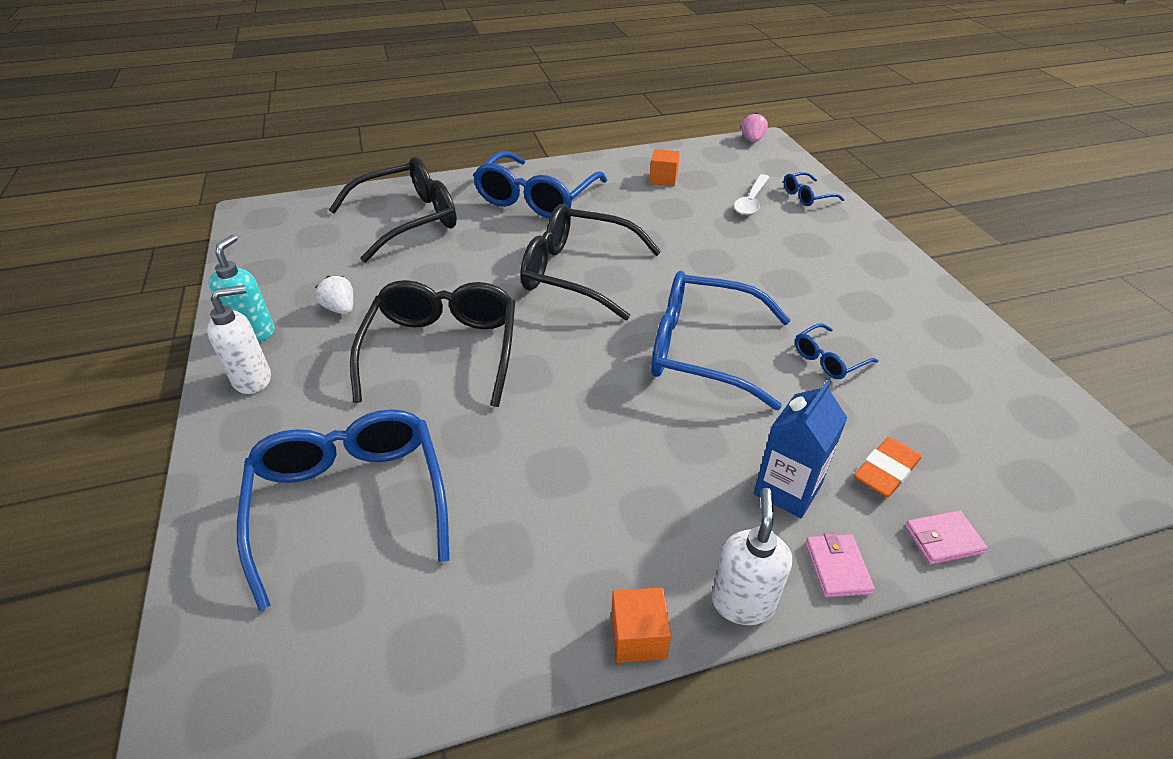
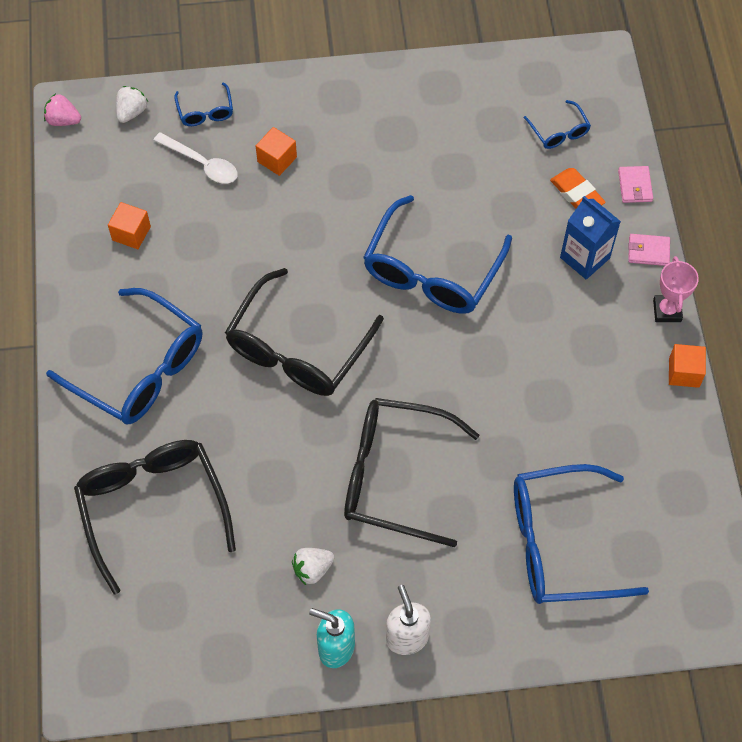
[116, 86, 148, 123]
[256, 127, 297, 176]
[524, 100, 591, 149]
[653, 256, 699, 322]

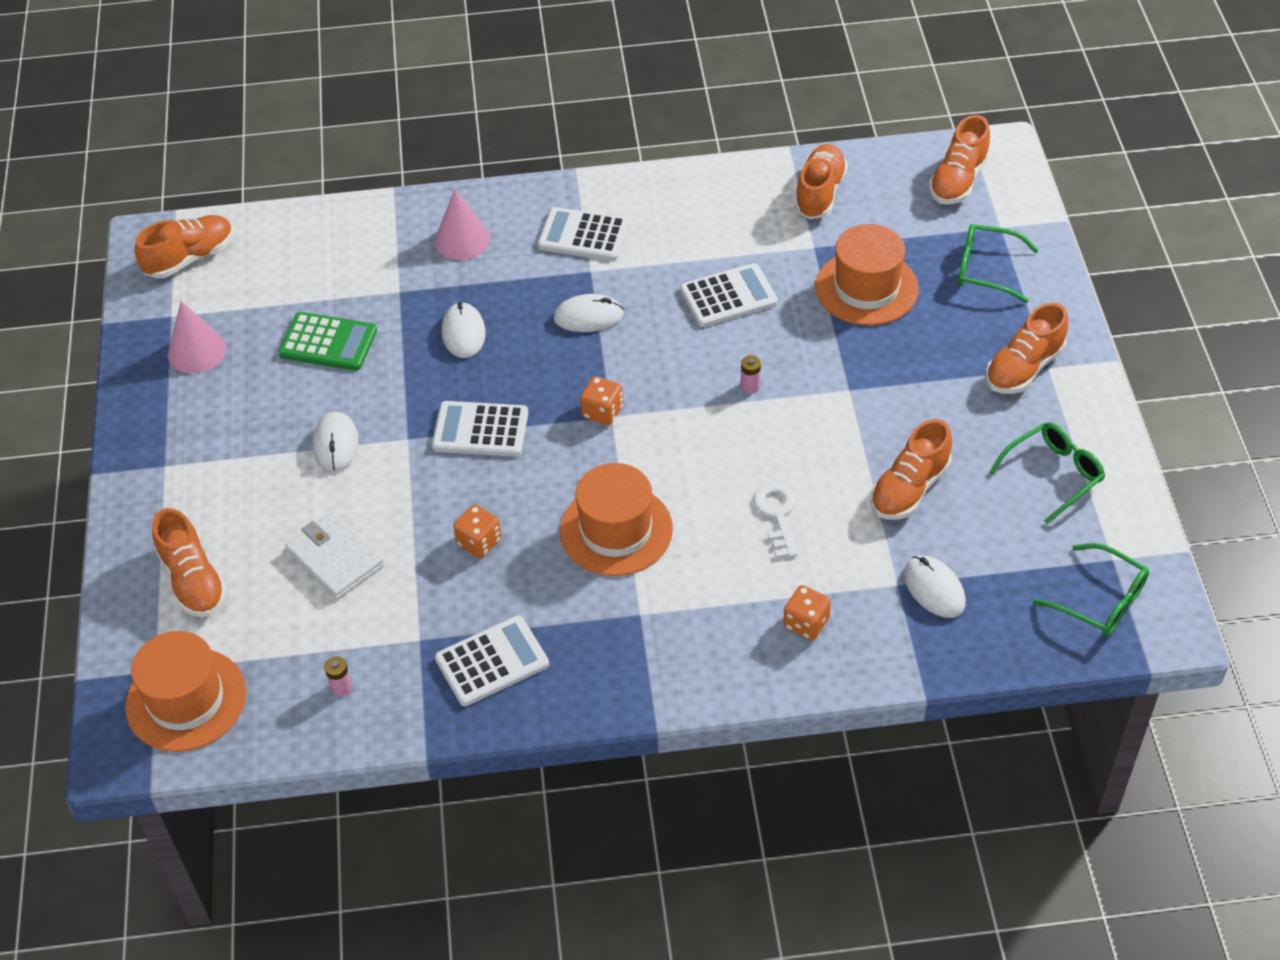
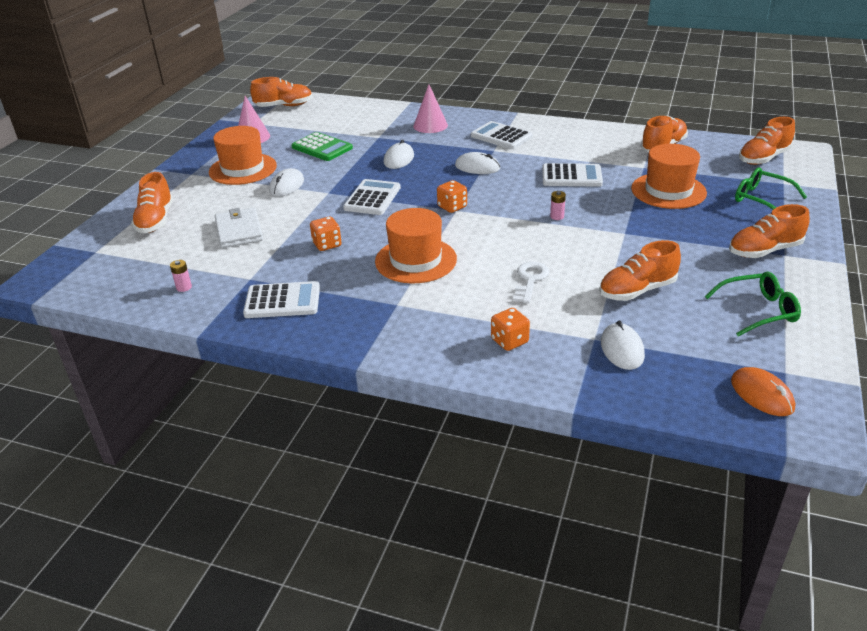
[209, 126, 277, 185]
[731, 367, 795, 416]
[343, 179, 401, 215]

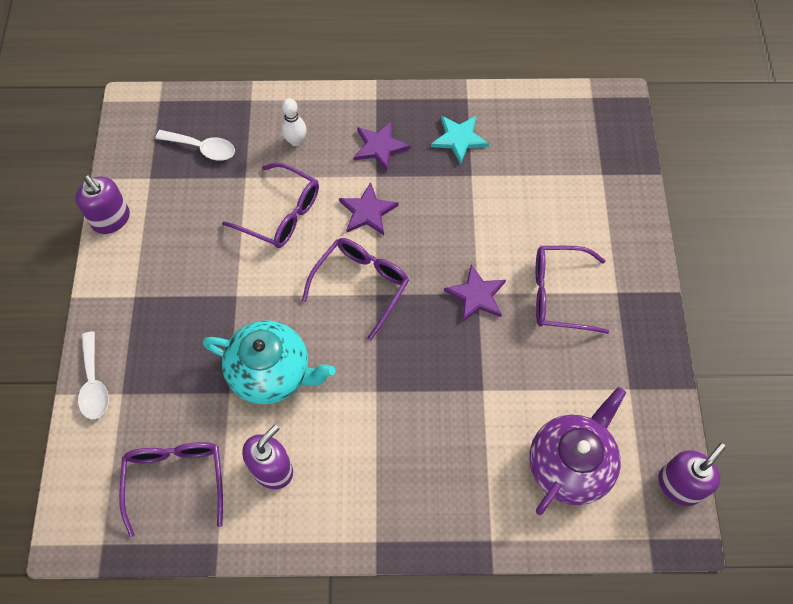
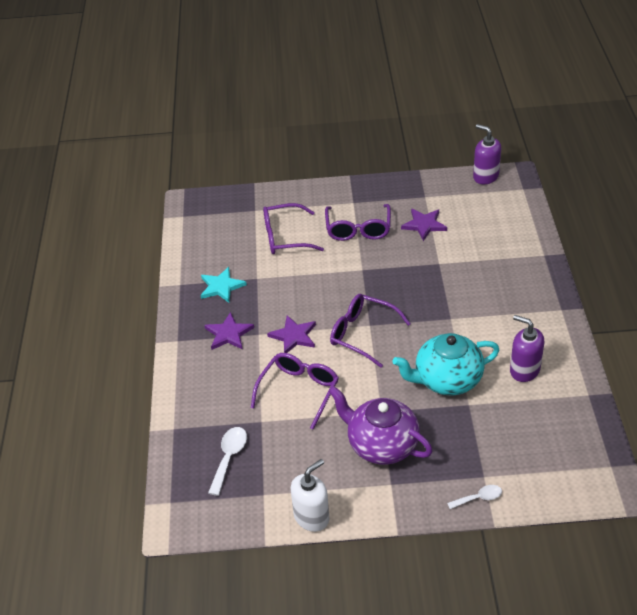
[281, 98, 306, 146] (first image)
[263, 203, 324, 254]
[401, 209, 447, 241]
[329, 386, 433, 465]
[291, 459, 329, 532]
[393, 333, 499, 395]
[447, 485, 502, 509]

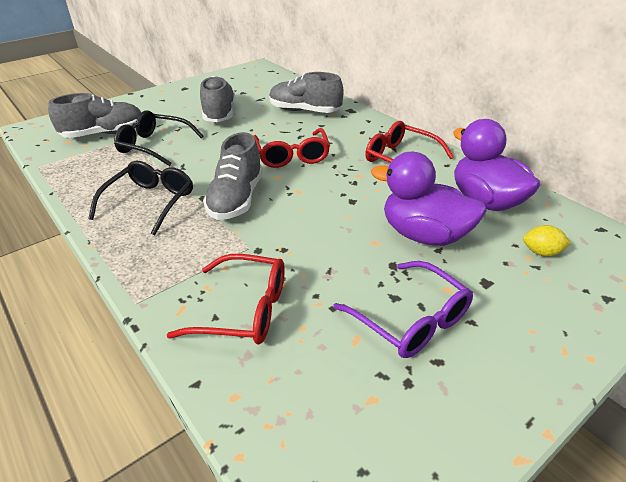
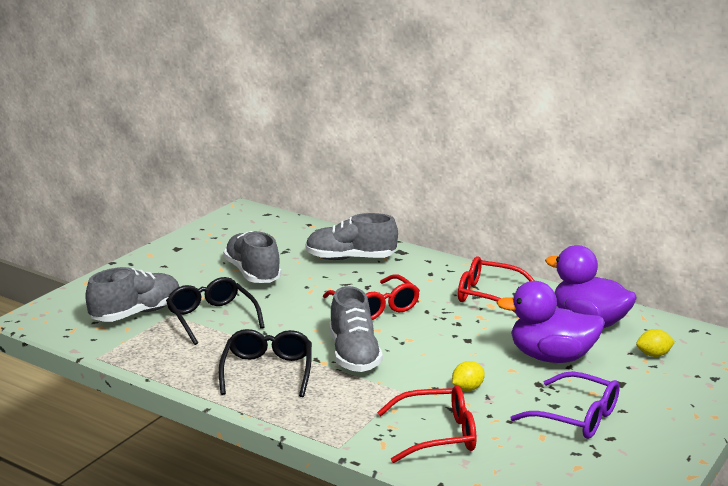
[452, 361, 485, 391]
[166, 277, 265, 345]

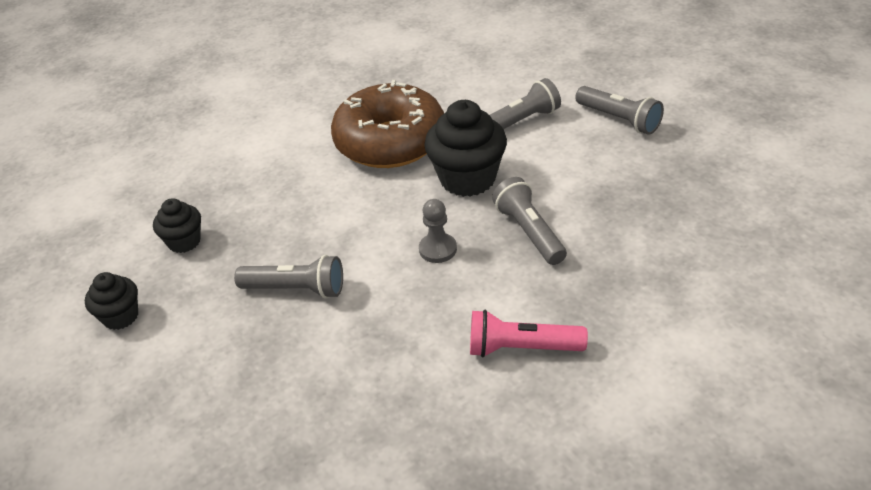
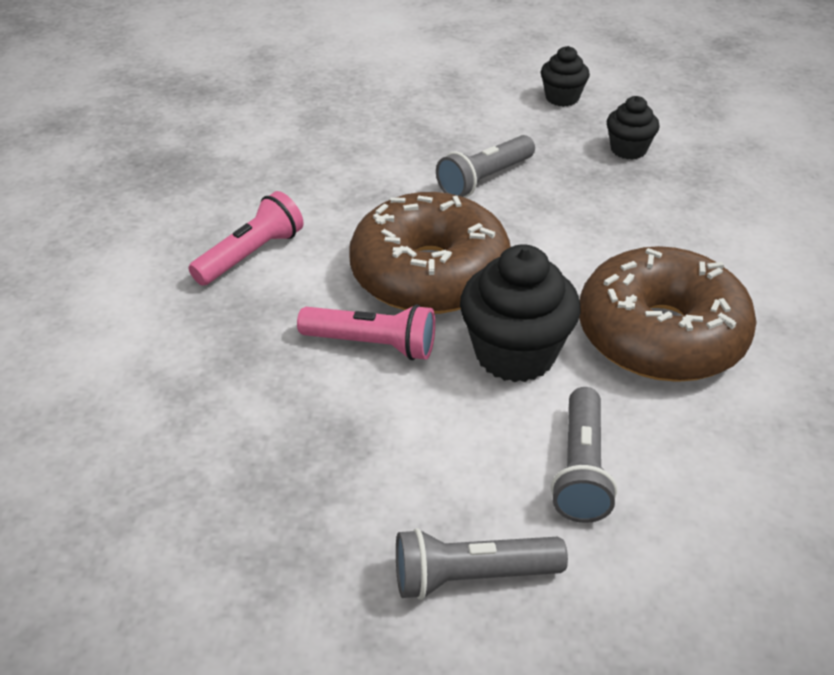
[349, 192, 511, 314]
[297, 304, 435, 360]

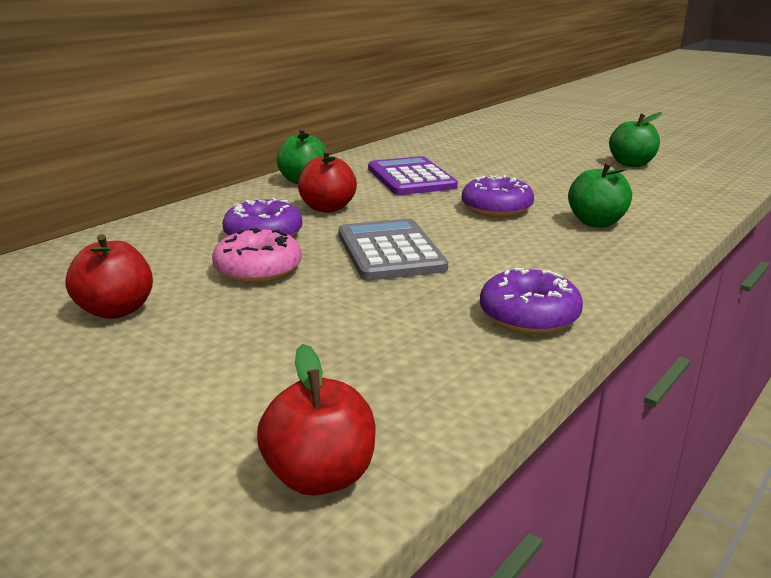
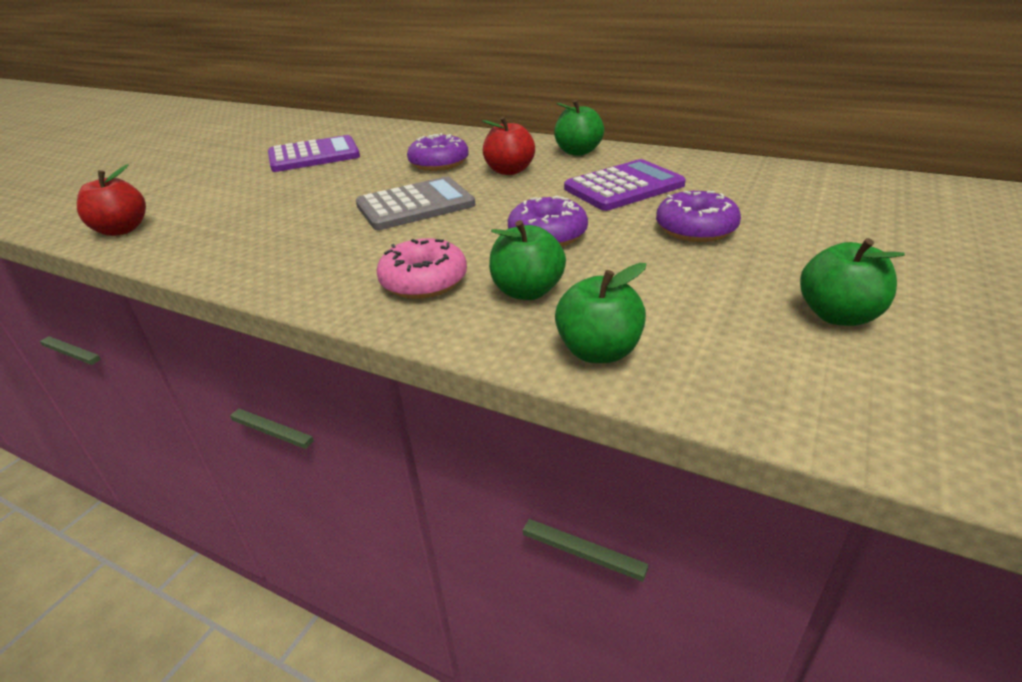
[555, 263, 646, 363]
[377, 238, 467, 299]
[656, 191, 741, 242]
[268, 135, 360, 172]

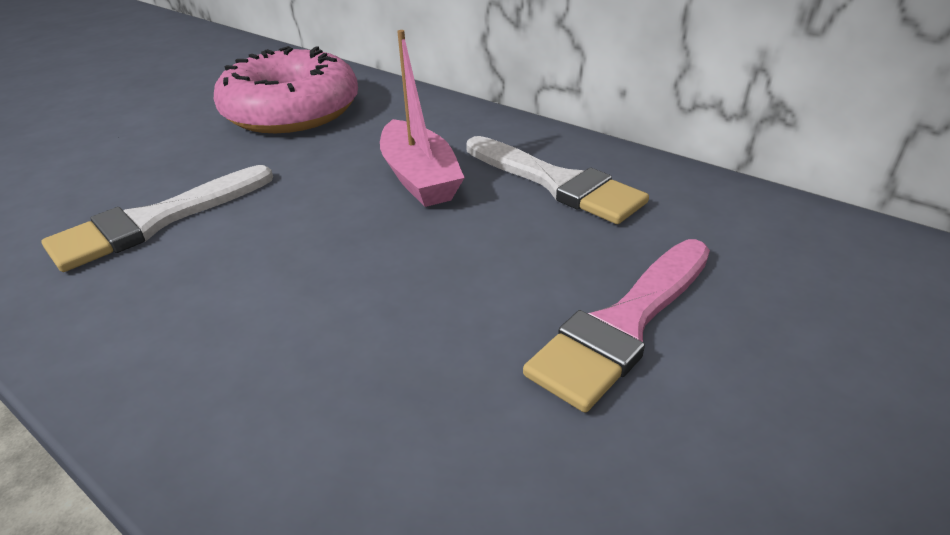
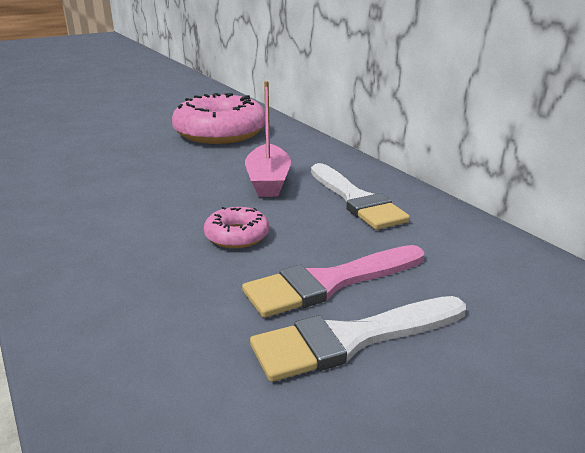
[204, 207, 269, 248]
[250, 296, 466, 382]

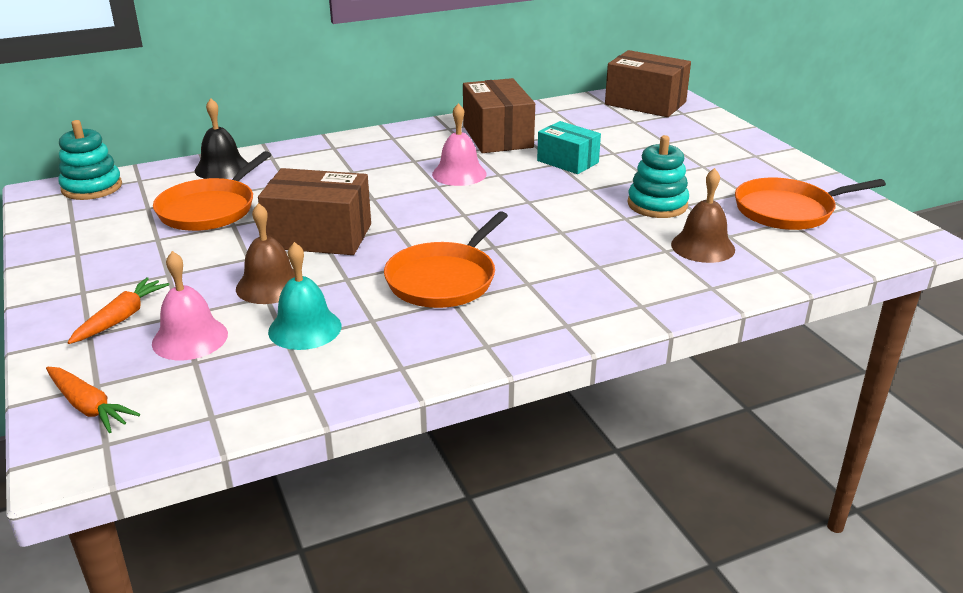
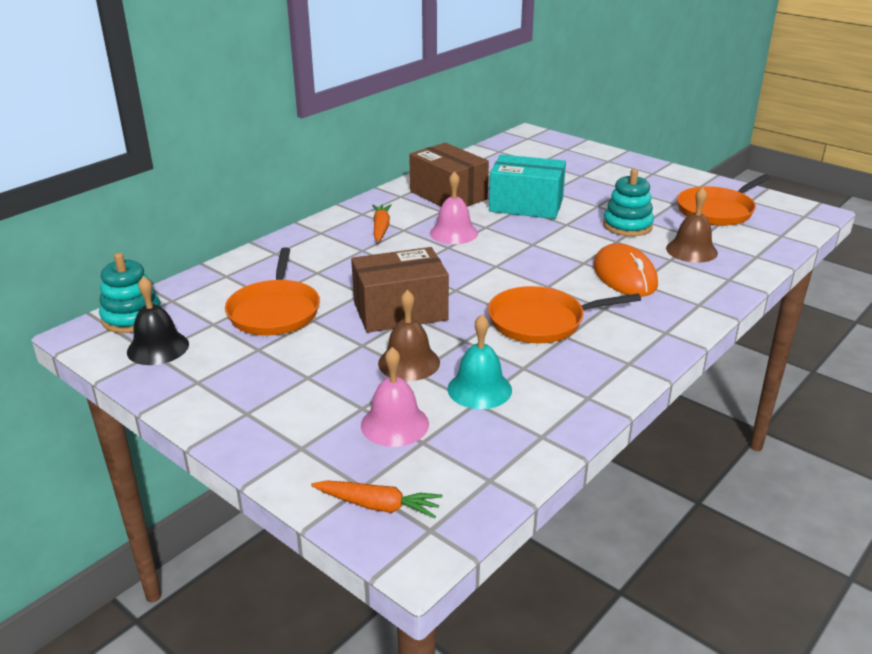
[605, 50, 691, 117] (first image)
[593, 243, 658, 297]
[372, 204, 392, 242]
[127, 276, 189, 365]
[488, 286, 641, 343]
[489, 154, 566, 219]

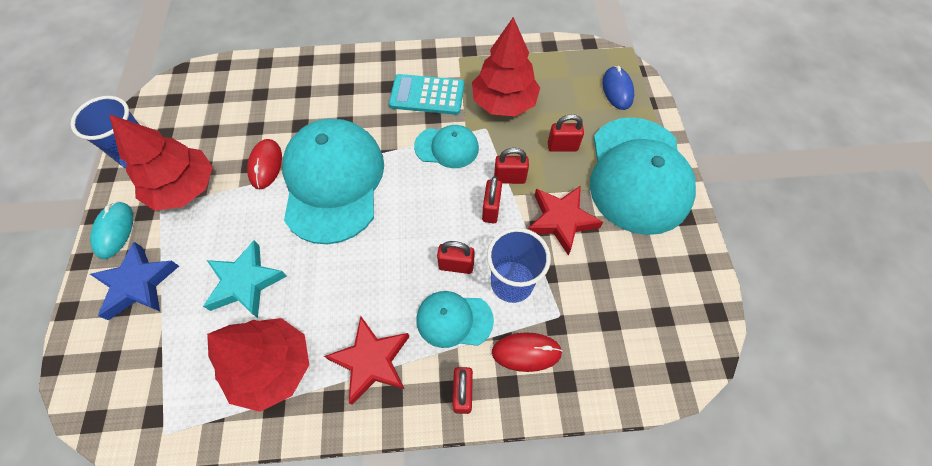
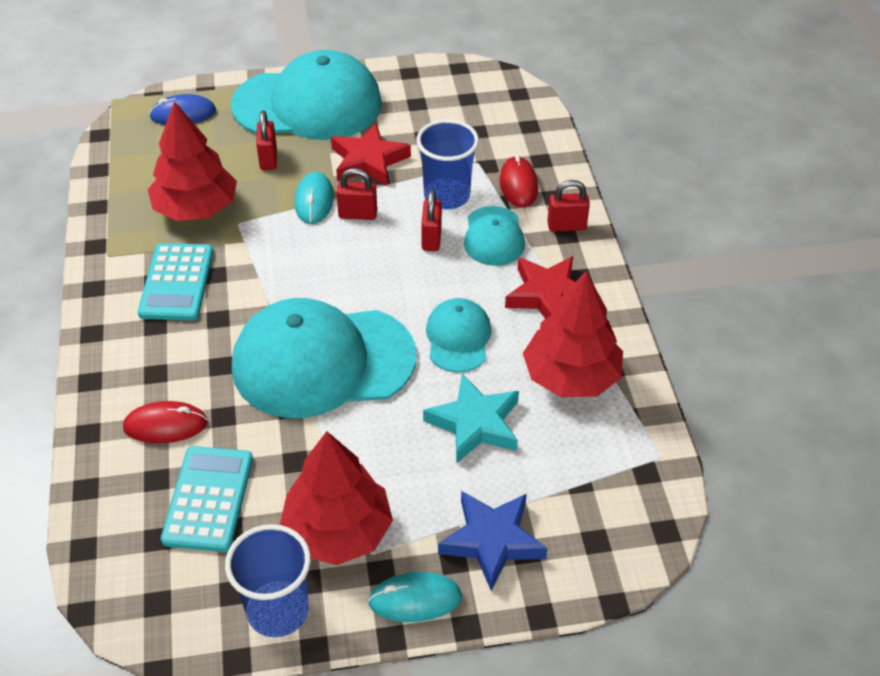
[161, 446, 253, 552]
[123, 401, 208, 443]
[426, 298, 491, 373]
[295, 172, 334, 224]

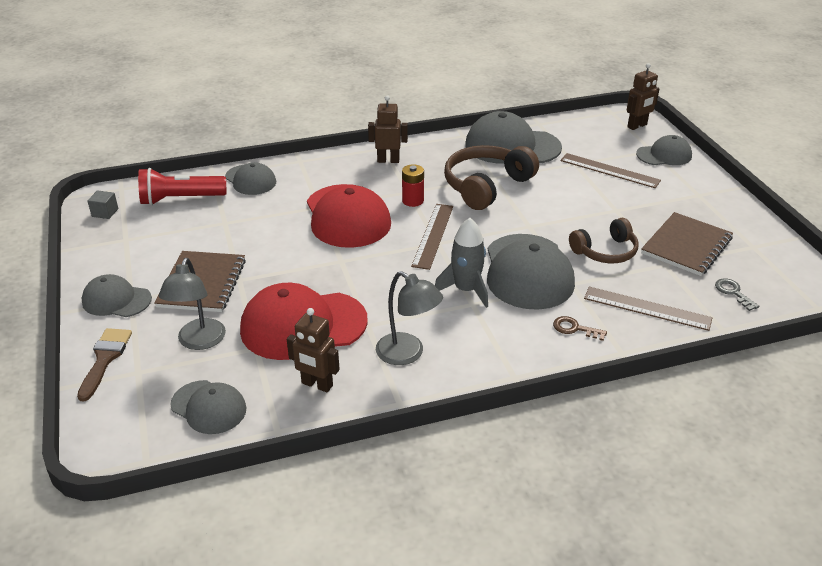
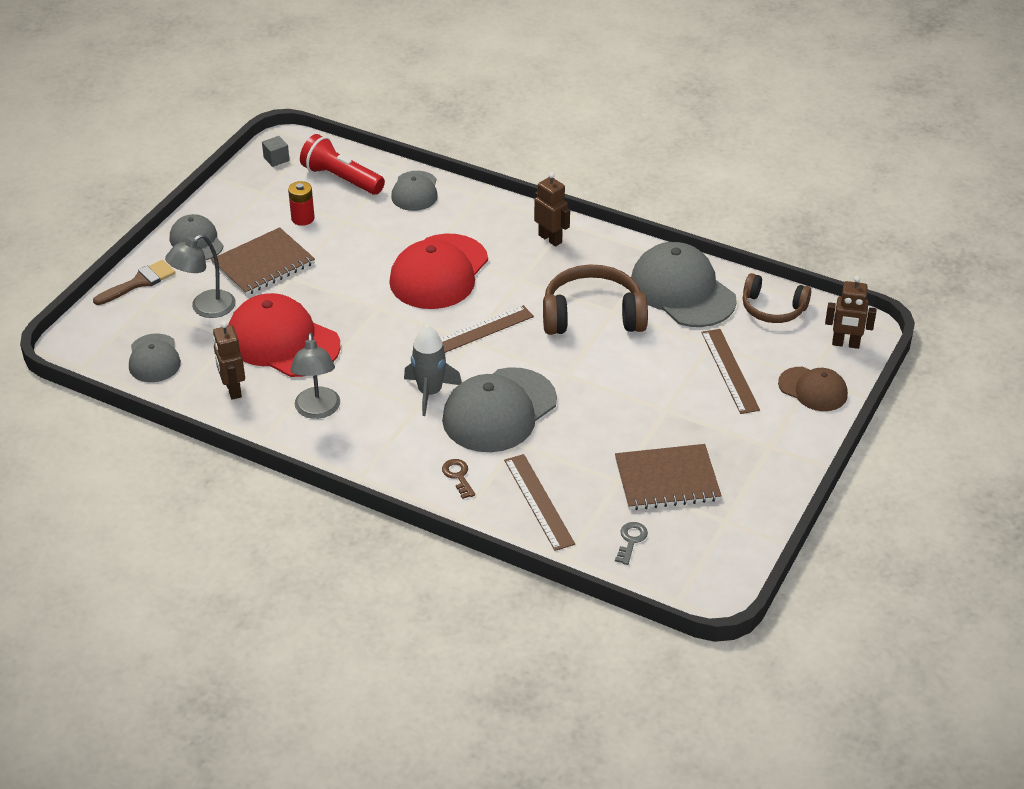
[288, 181, 315, 226]
[743, 273, 811, 323]
[778, 367, 848, 411]

